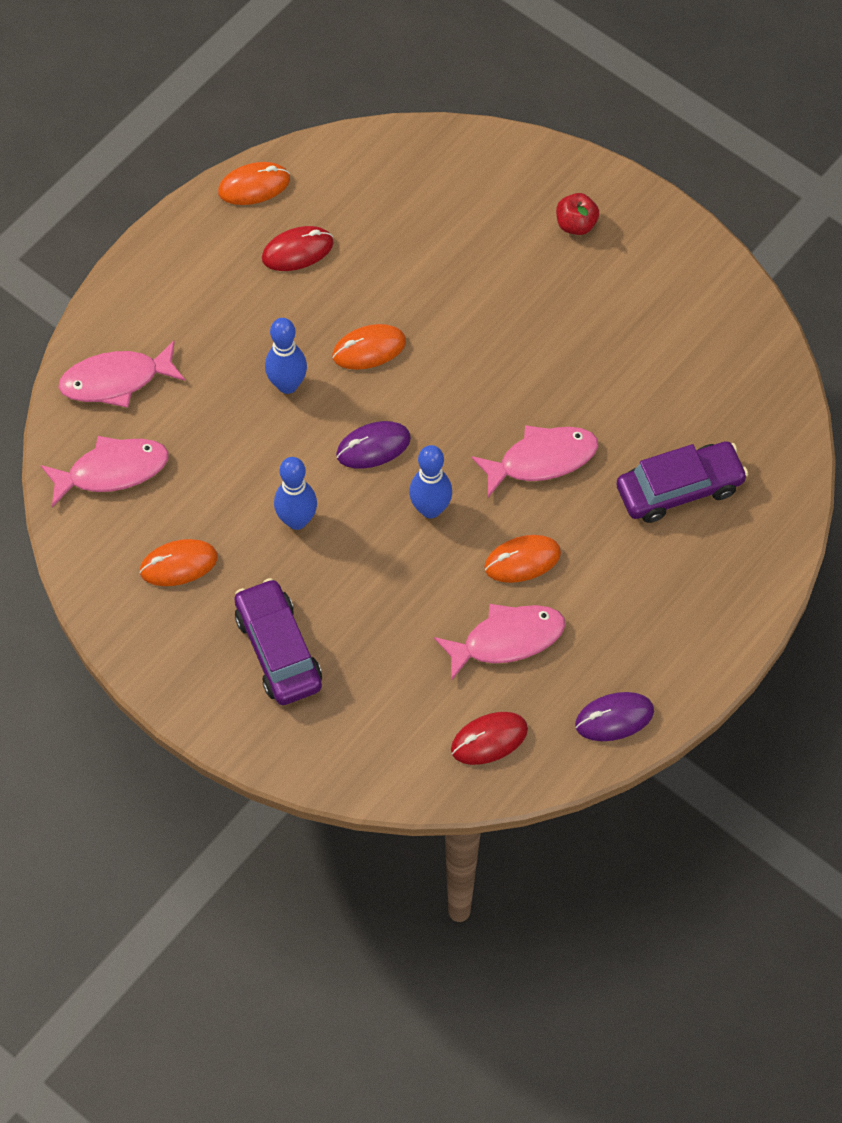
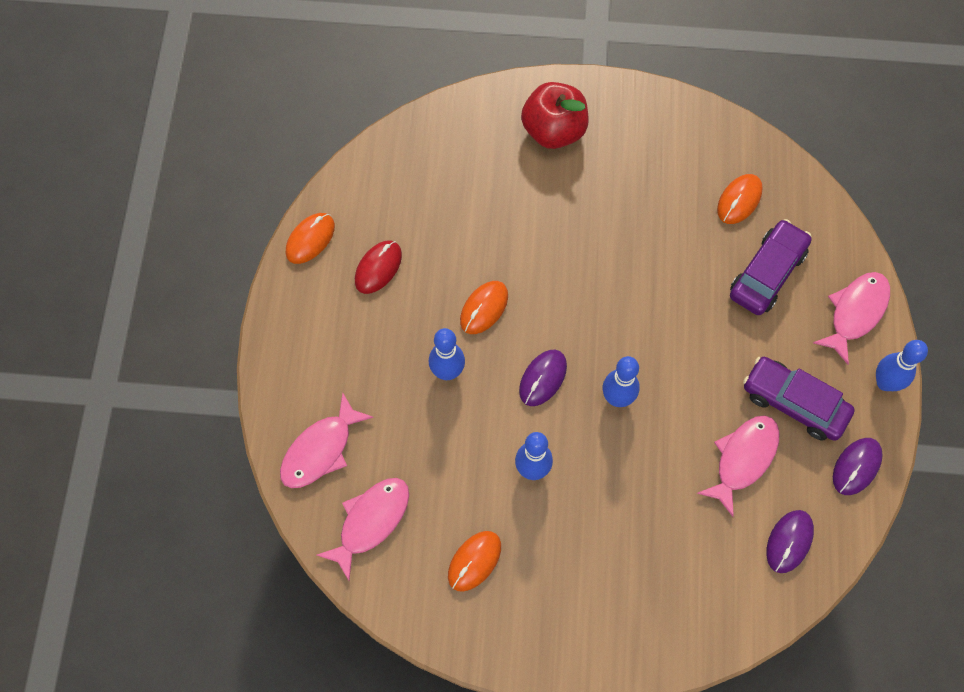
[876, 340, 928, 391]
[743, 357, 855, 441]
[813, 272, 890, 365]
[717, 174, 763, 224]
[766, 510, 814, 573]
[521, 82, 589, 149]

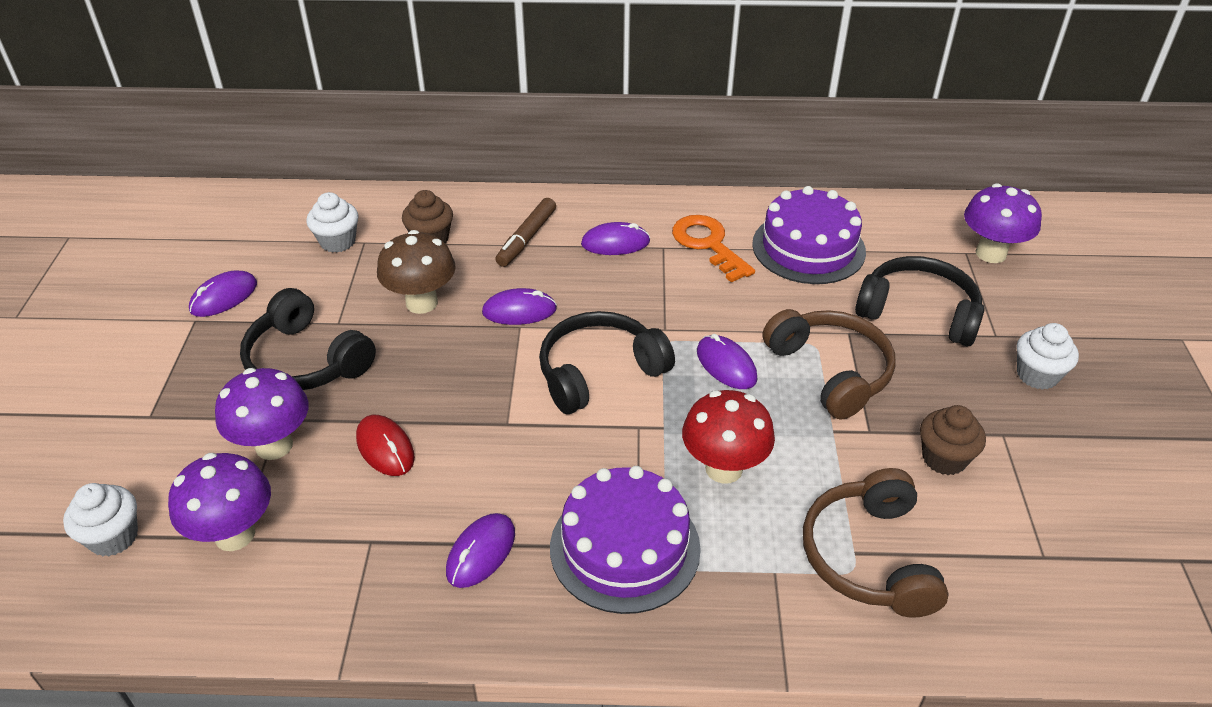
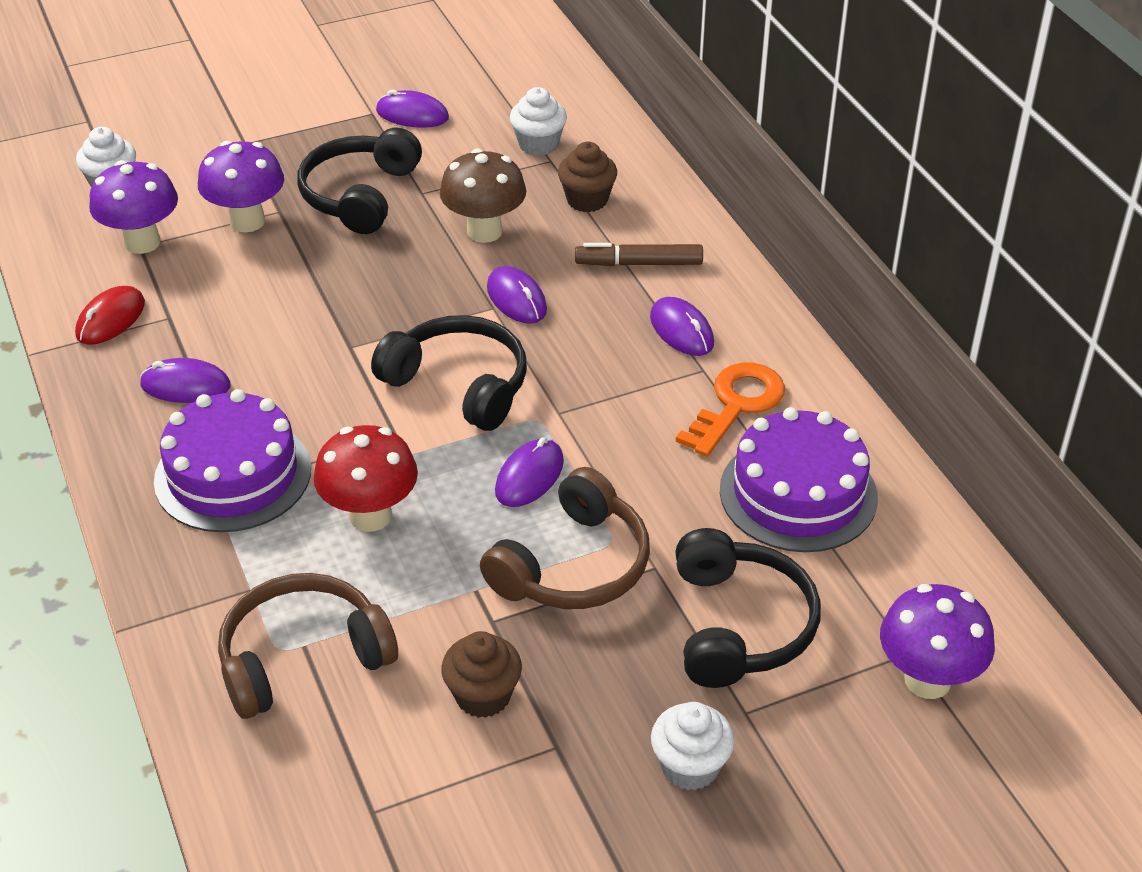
[75, 286, 145, 345]

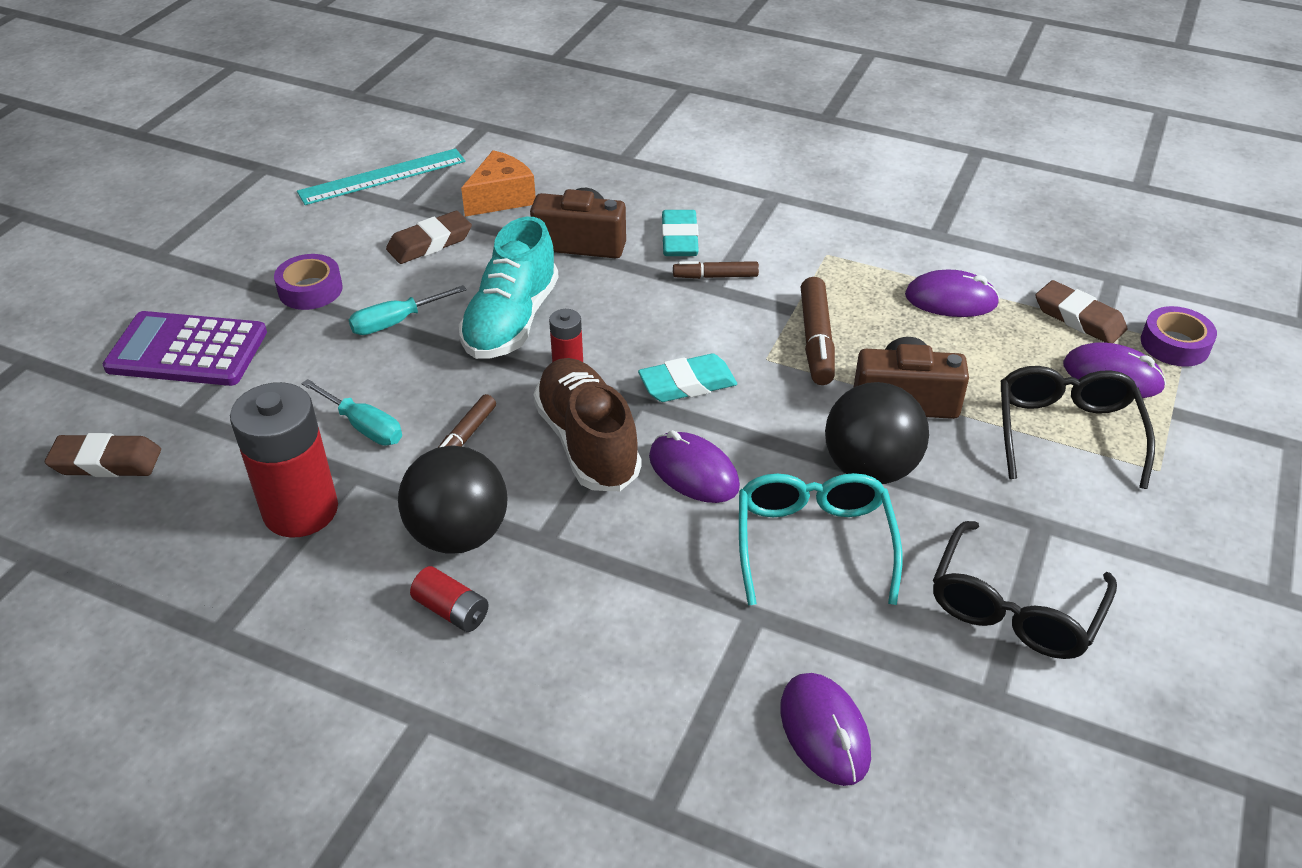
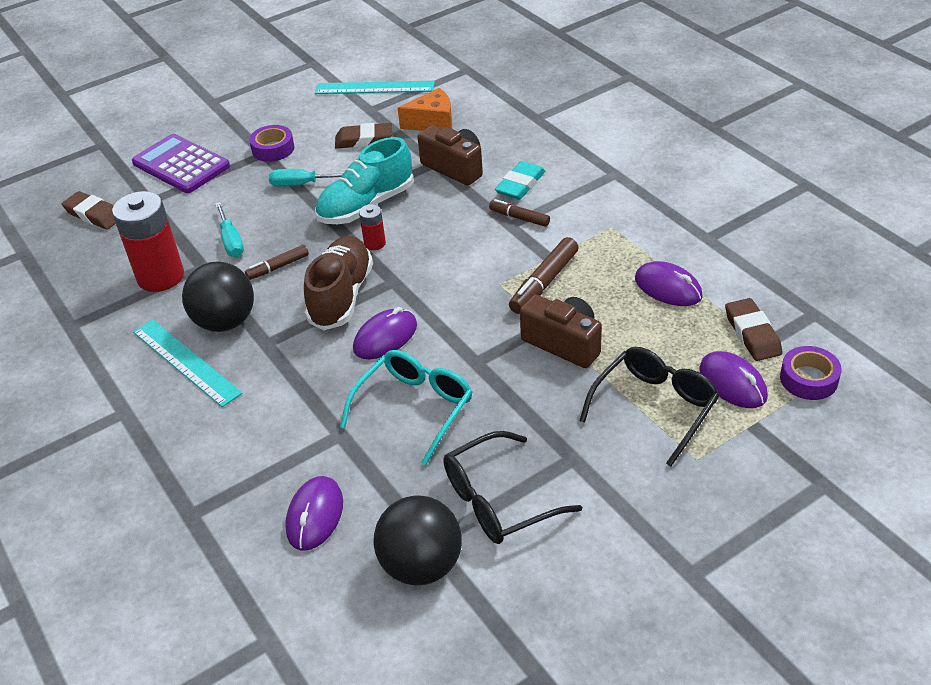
[638, 353, 737, 402] (first image)
[373, 495, 462, 585]
[133, 319, 243, 407]
[353, 307, 417, 359]

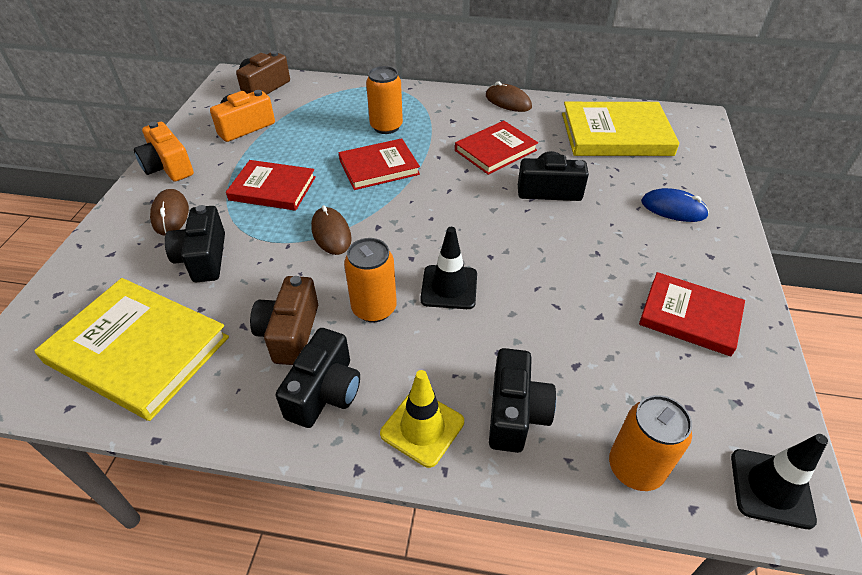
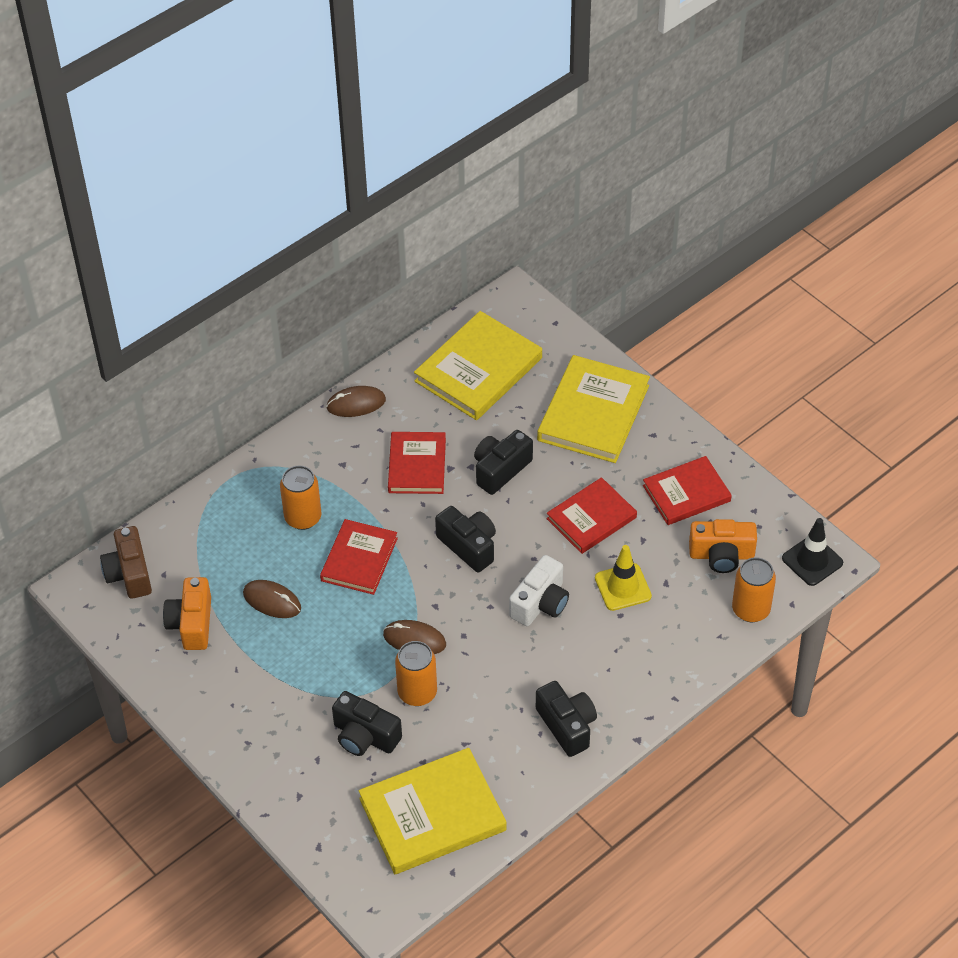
[250, 276, 318, 365] (first image)
[689, 519, 757, 573]
[243, 580, 301, 618]
[547, 477, 637, 554]
[395, 641, 437, 706]
[595, 545, 652, 611]
[435, 506, 496, 572]
[509, 555, 569, 626]
[537, 355, 650, 463]

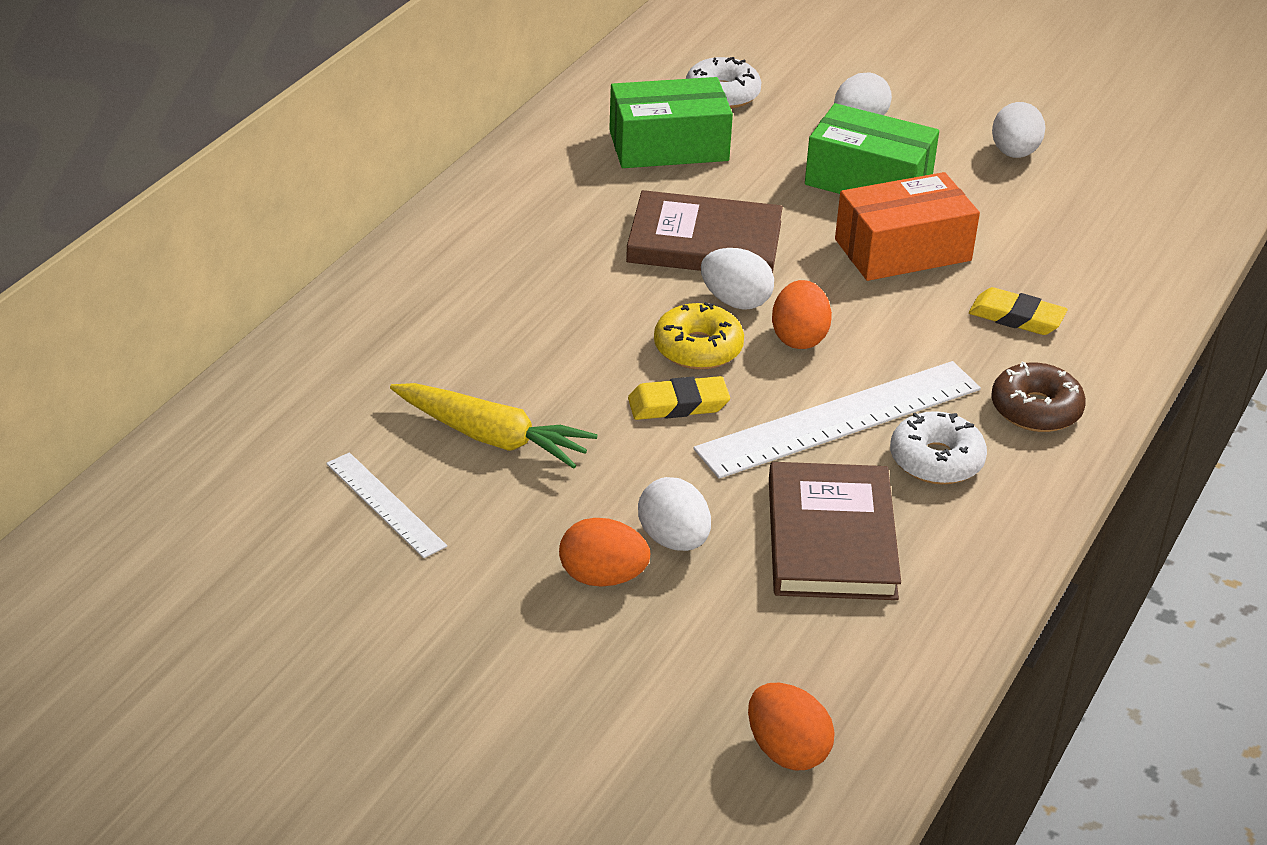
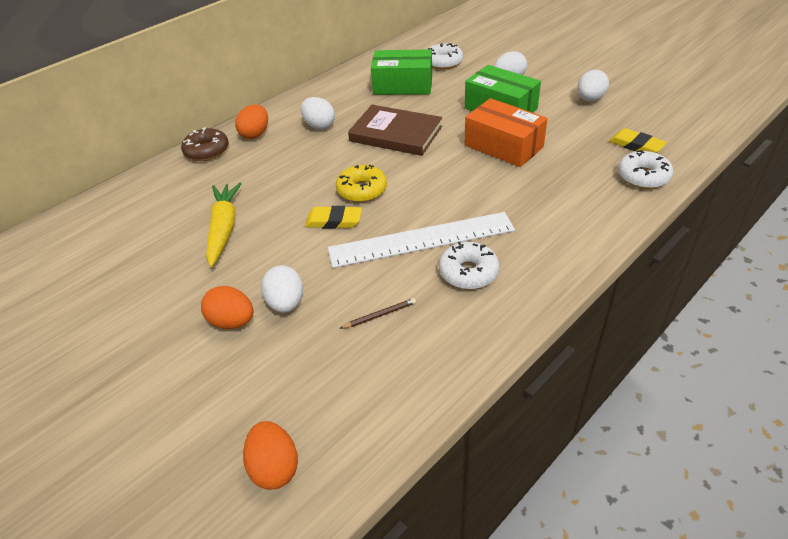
[326, 452, 447, 558] (first image)
[618, 150, 673, 189]
[301, 97, 335, 130]
[235, 104, 268, 139]
[609, 128, 667, 153]
[181, 127, 229, 161]
[340, 298, 416, 329]
[206, 183, 242, 267]
[465, 98, 548, 167]

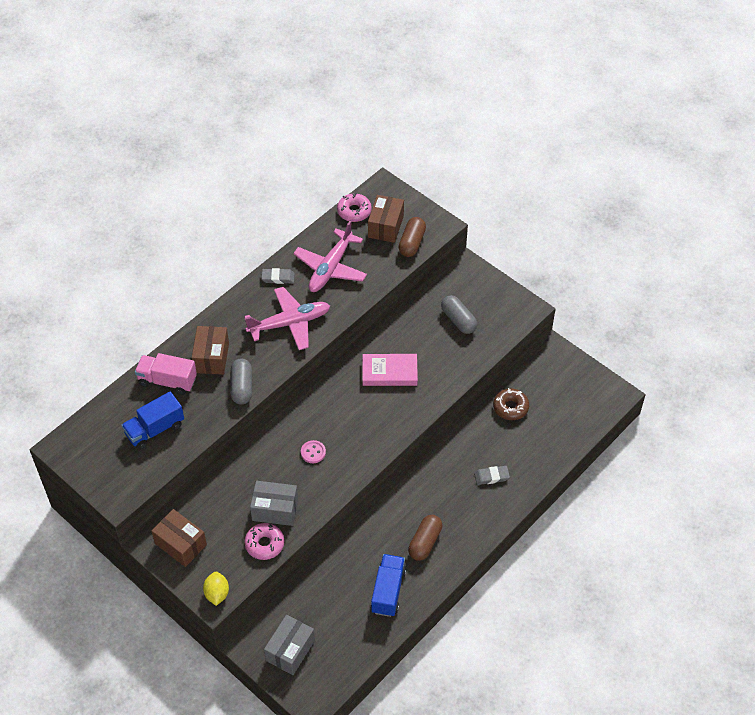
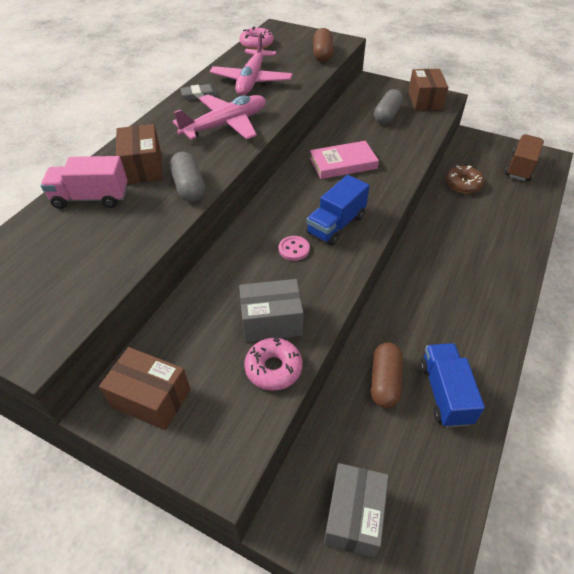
[203, 572, 229, 606] (first image)
[474, 466, 510, 485] (first image)
[505, 134, 544, 181]
[306, 175, 369, 246]
[408, 69, 448, 111]
[371, 342, 403, 408]
[374, 89, 403, 124]

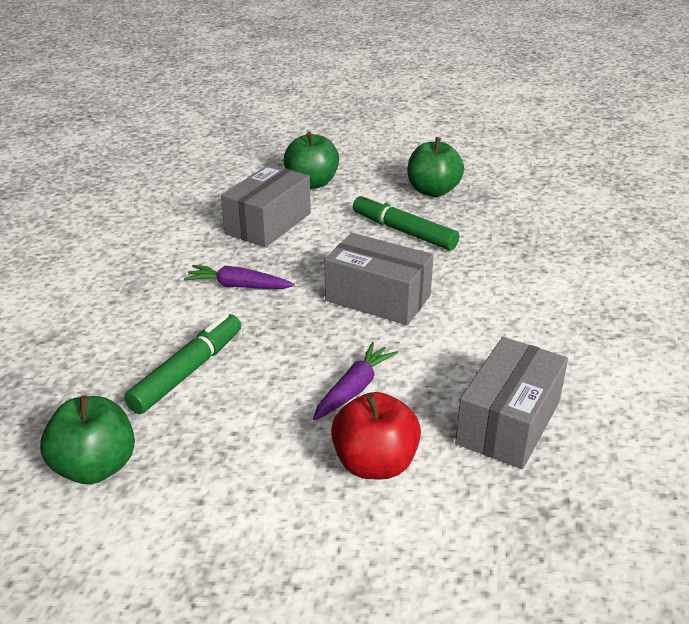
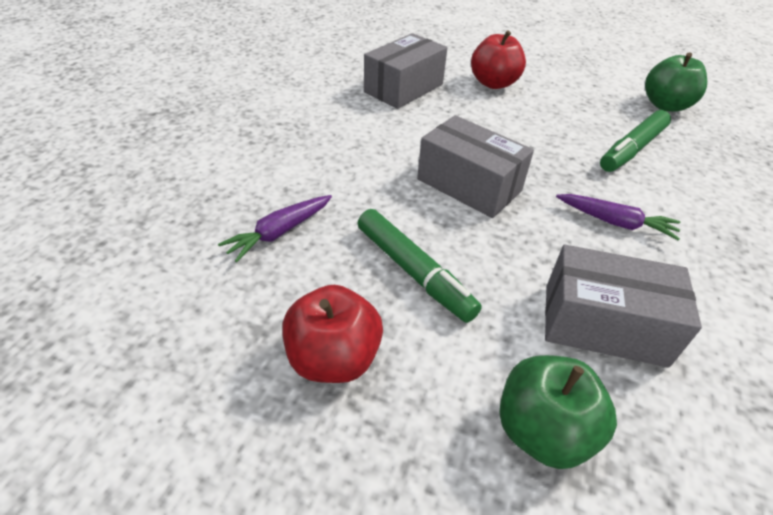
[218, 195, 332, 262]
[282, 285, 383, 383]
[545, 244, 702, 368]

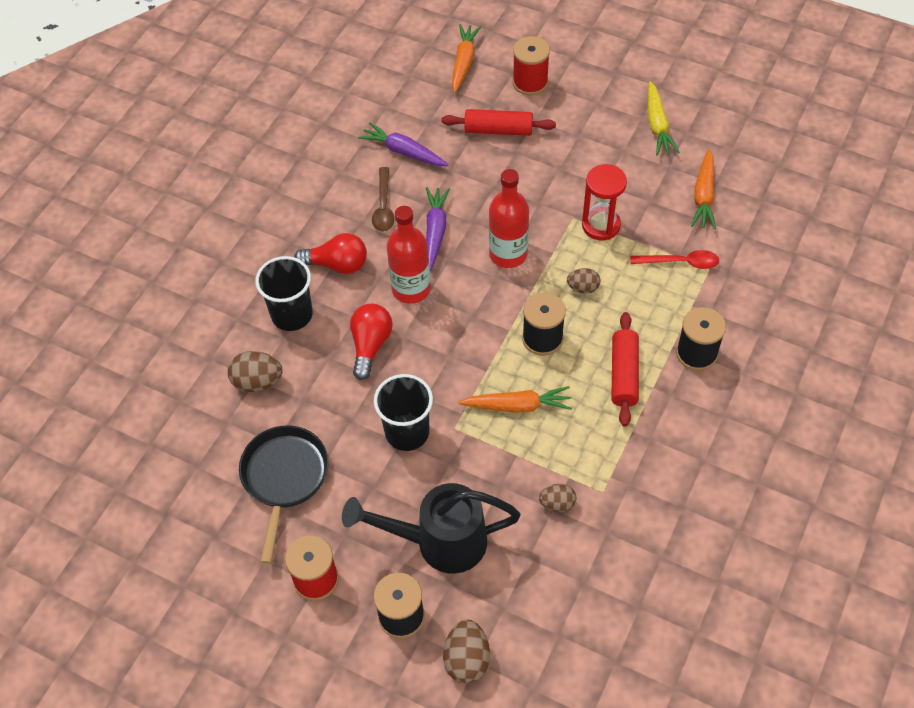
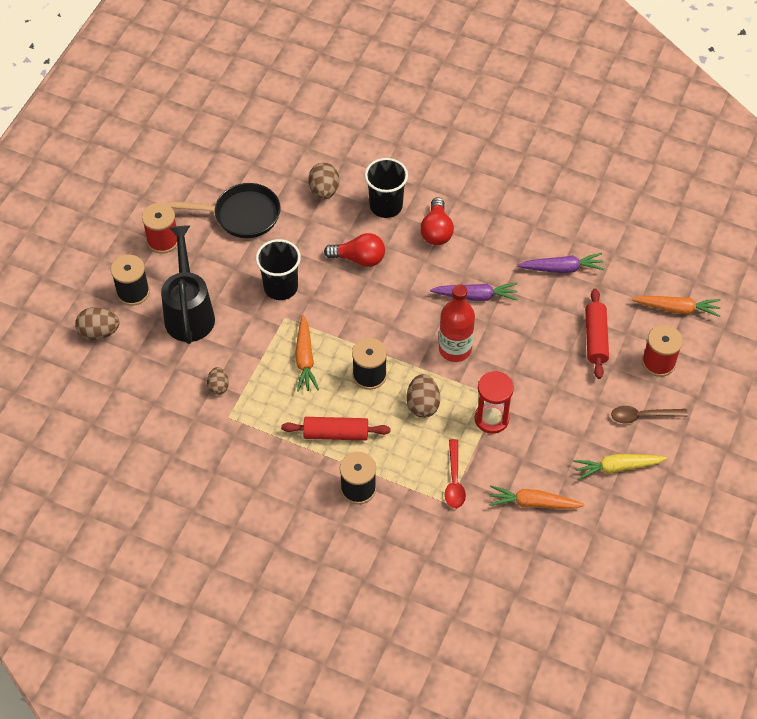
[387, 206, 431, 304] (first image)
[611, 406, 688, 423]
[517, 253, 605, 273]
[406, 374, 440, 418]

